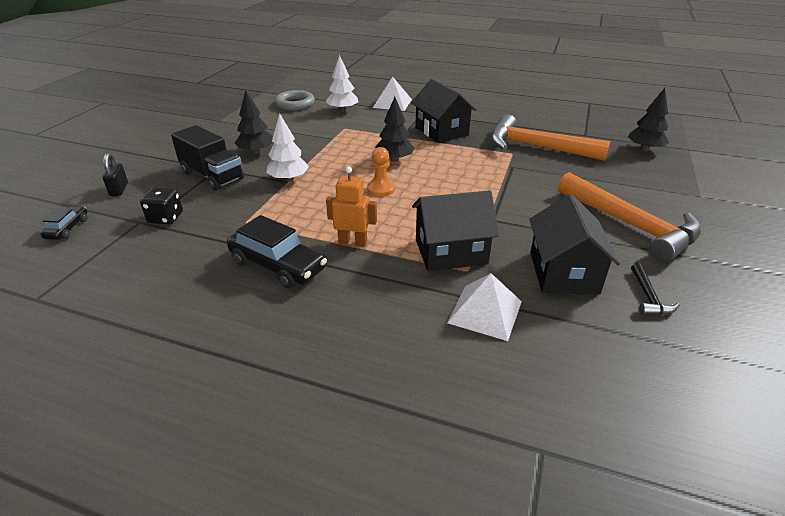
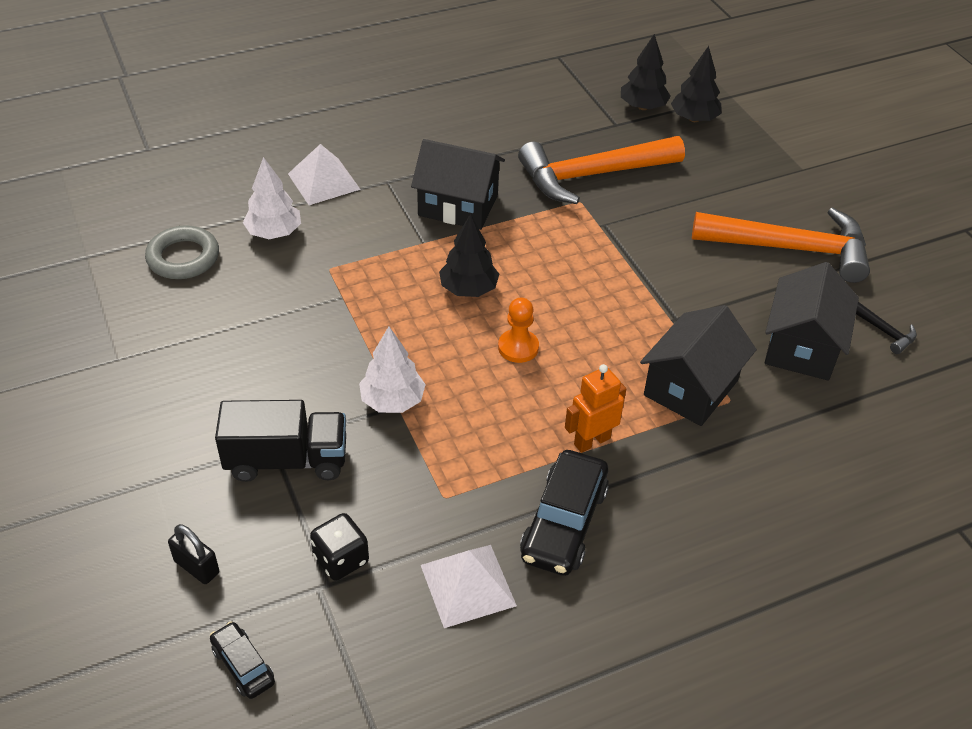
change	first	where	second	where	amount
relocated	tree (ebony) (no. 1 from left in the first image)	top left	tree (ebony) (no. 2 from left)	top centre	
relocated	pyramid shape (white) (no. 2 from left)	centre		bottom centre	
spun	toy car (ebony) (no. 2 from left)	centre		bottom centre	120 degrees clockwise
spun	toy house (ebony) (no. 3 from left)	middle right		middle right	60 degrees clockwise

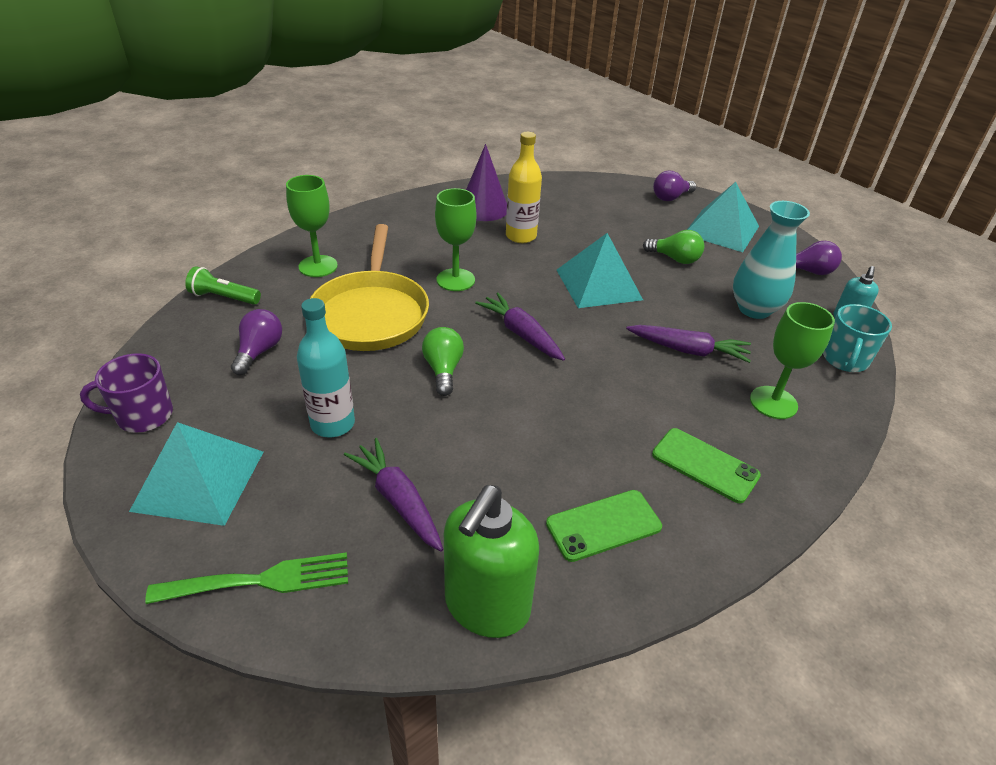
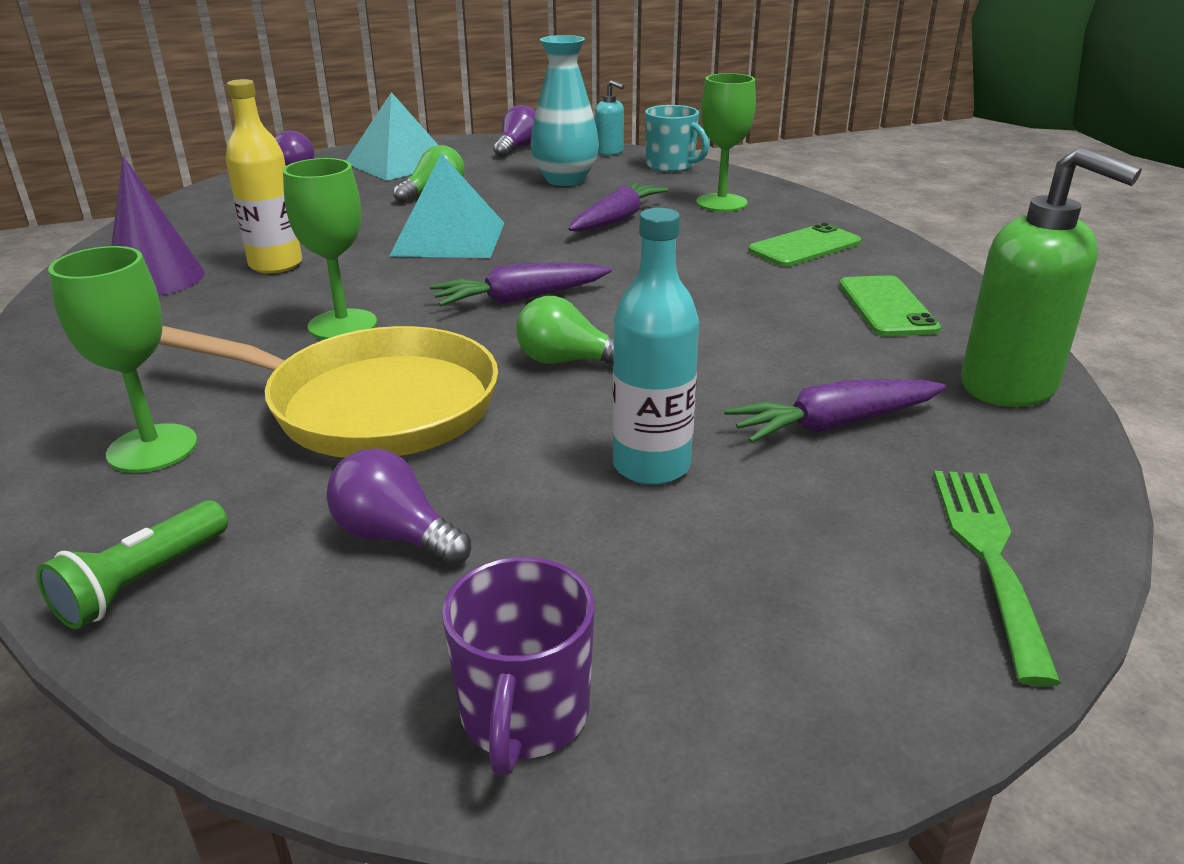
change	first	where	second	where	amount
missing	pyramid shape (aqua) (no. 1 from left)	middle left			

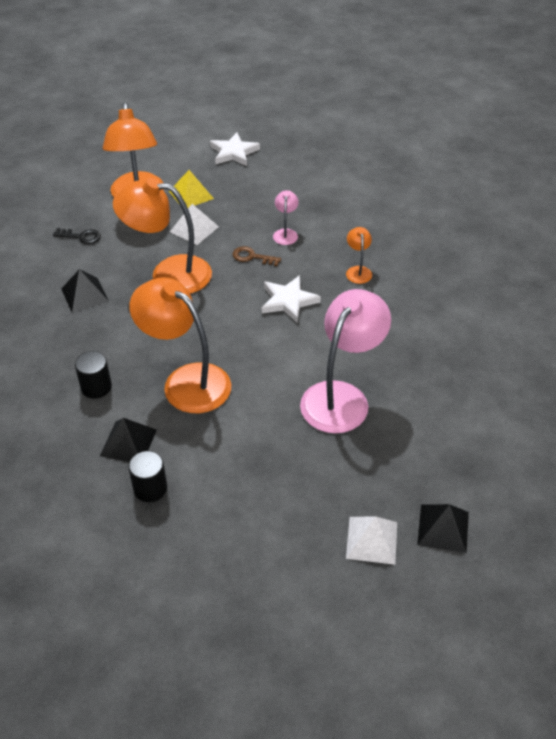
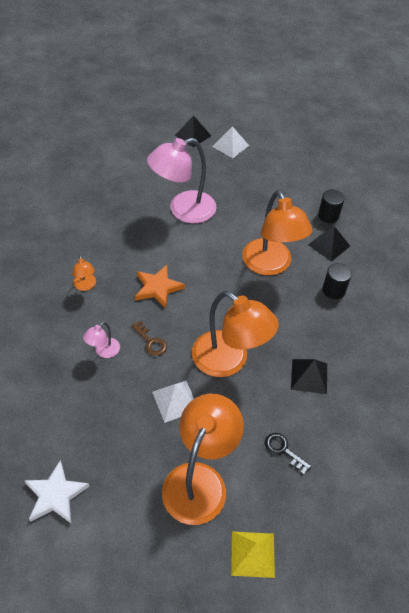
change	first	where	second	where	amount
relocated	pyramid shape (golden)	top centre		bottom centre	
colour	star shape (white) (no. 2 from left)	centre	star shape (orange-coloured)	centre	
spun	lamp (orange-coloured) (no. 4 from left in the first image)	centre	lamp (orange-coloured) (no. 1 from left)	middle left	45 degrees counterclockwise

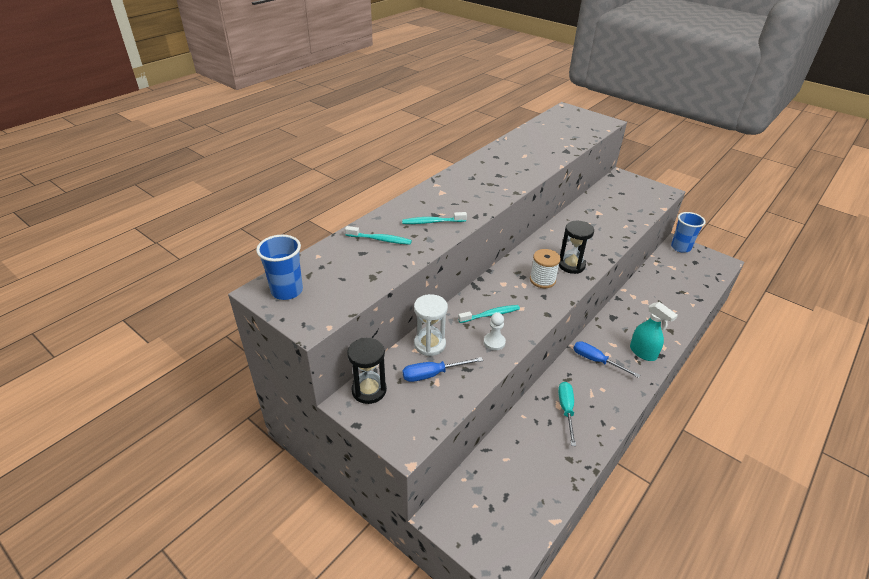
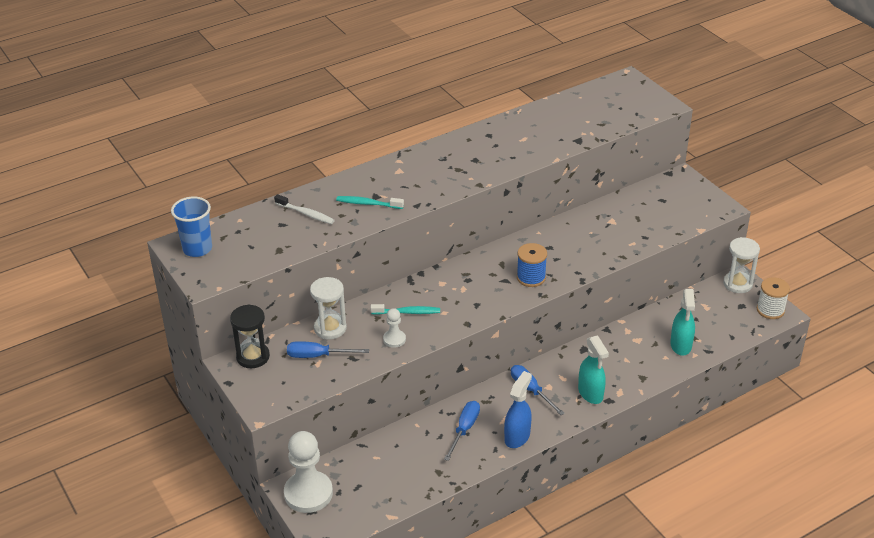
change	first	where	second	where	amount
appeared			chess pawn (white) (no. 1 from left)	bottom centre	
appeared			spray bottle (blue)	bottom centre	
appeared			spray bottle (aqua) (no. 2 from left)	middle right	
relocated	reel of thread (white)	centre		middle right	
exchanged	sand timer (ebony) (no. 2 from left)	centre	reel of thread (blue)	centre	
exchanged	beaker (blue) (no. 2 from left)	middle right	sand timer (white) (no. 2 from left)	middle right	
colour	tooth brush (aqua) (no. 1 from left)	centre	tooth brush (white)	centre	
colour	flat screwdriver (aqua)	bottom centre	flat screwdriver (blue) (no. 2 from left)	bottom centre	

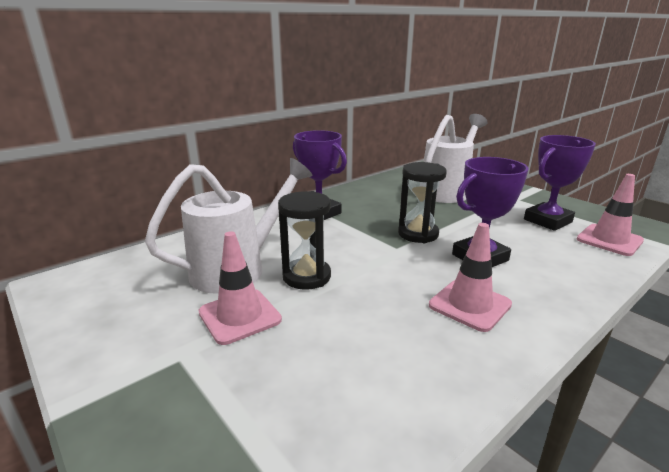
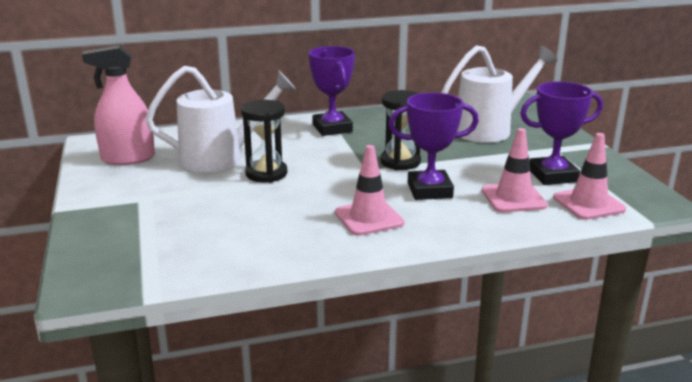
change	first	where	second	where	amount
appeared			spray bottle (pink)	top left	
relocated	road cone (pink) (no. 1 from left in the first image)	centre	road cone (pink) (no. 2 from left)	middle right	

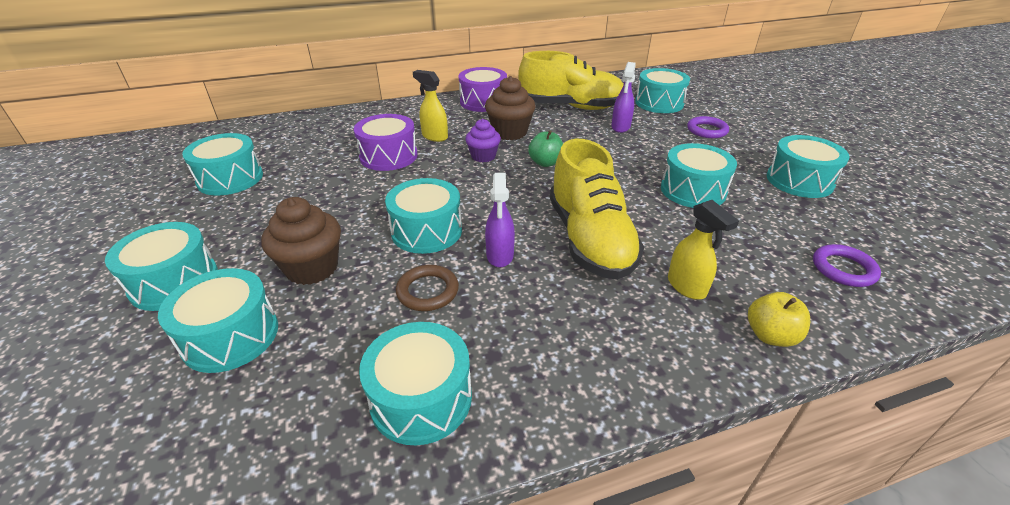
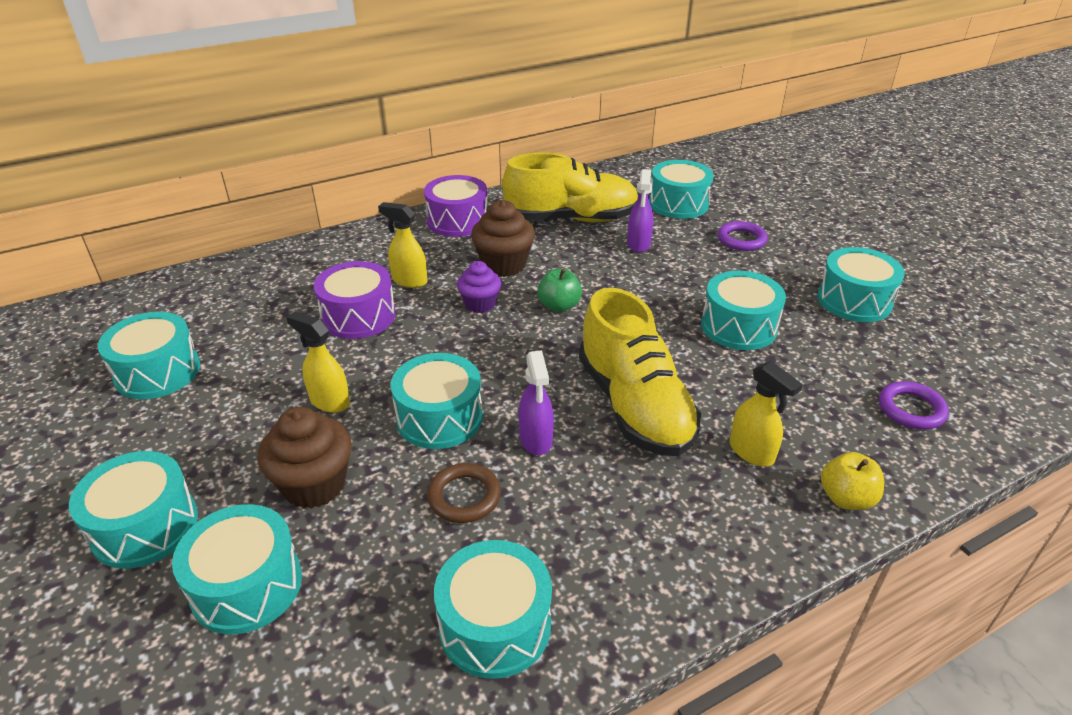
change	first	where	second	where	amount
appeared			spray bottle (golden) (no. 1 from left)	middle left	

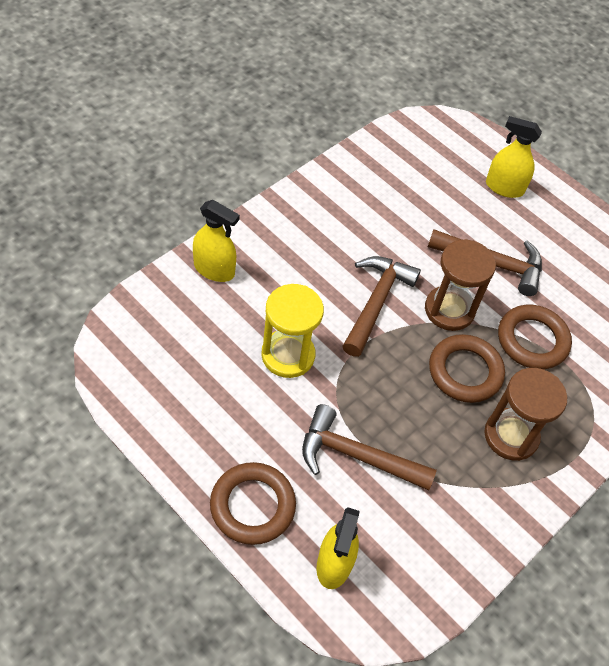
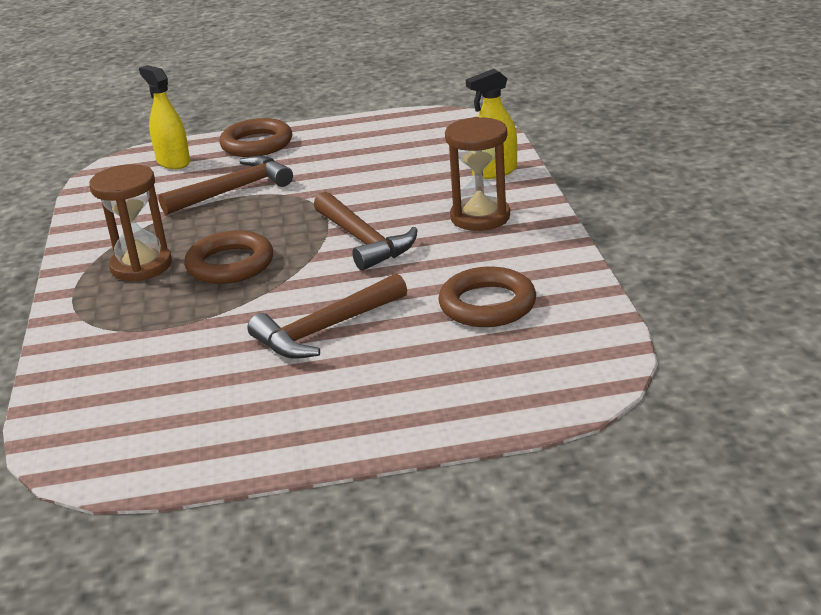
change	first	where	second	where	amount
missing	sand timer (golden)	centre			
missing	spray bottle (golden) (no. 3 from left)	top right			
relocated	sand timer (brown) (no. 1 from left in the first image)	middle right	sand timer (brown) (no. 2 from left)	top centre	
relocated	torus (brown) (no. 3 from left)	middle right		centre	

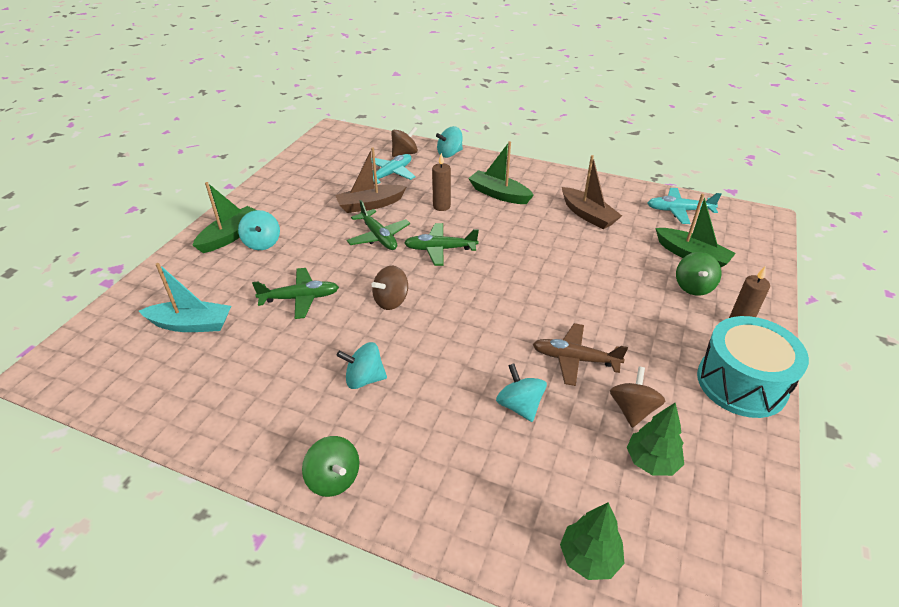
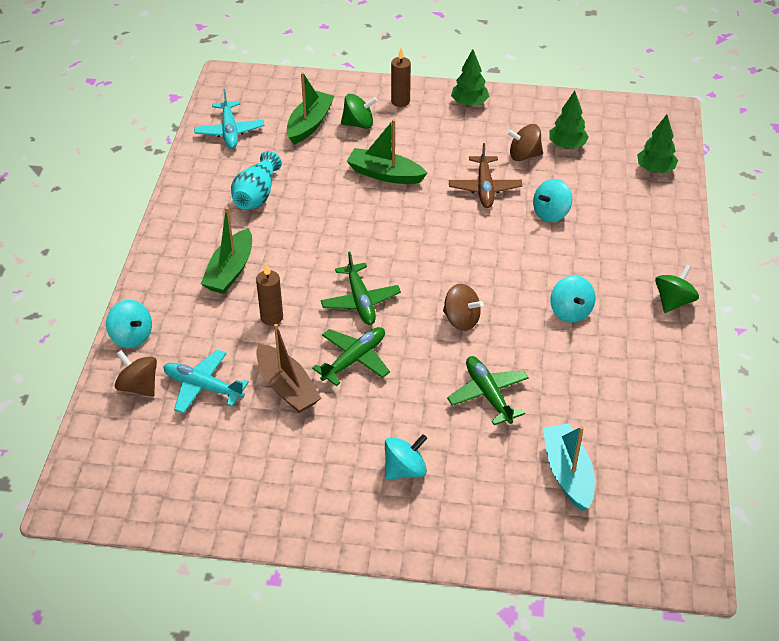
change	first	where	second	where	amount
relocated	toy boat (emerald) (no. 1 from left in the first image)	middle left	toy boat (emerald) (no. 3 from left)	top centre	
exchanged	toy boat (brown) (no. 2 from left)	top centre	vase (aqua)	top left	
exchanged	snare drum (aqua)	middle right	tree (emerald) (no. 1 from left)	top centre	

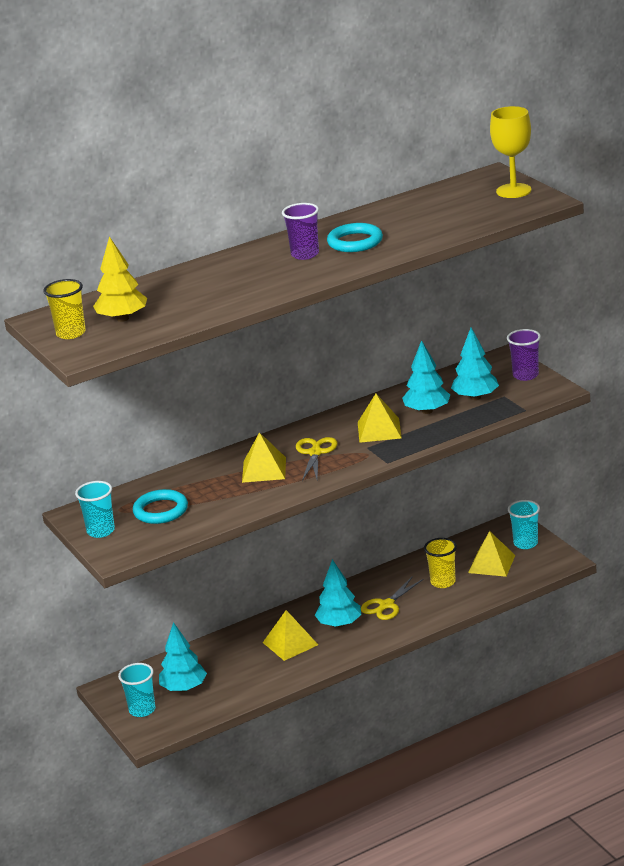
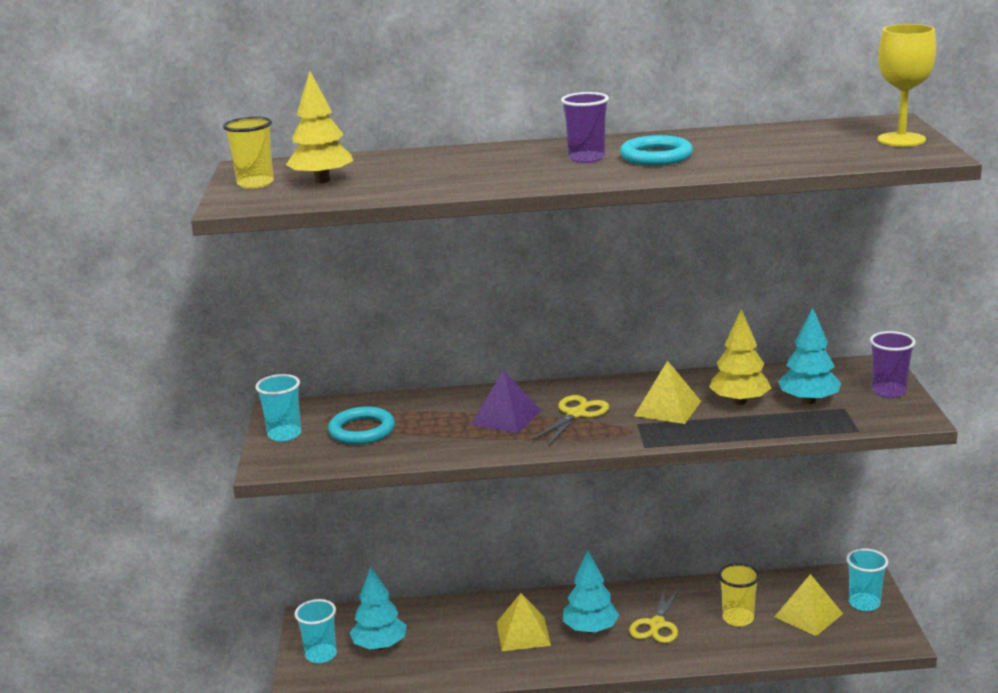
change	first	where	second	where	amount
colour	pyramid shape (golden) (no. 1 from left)	centre	pyramid shape (violet)	centre	
colour	tree (aqua) (no. 3 from left)	middle right	tree (golden) (no. 2 from left)	middle right	
spun	scissors (golden) (no. 2 from left)	bottom centre		bottom centre	45 degrees counterclockwise

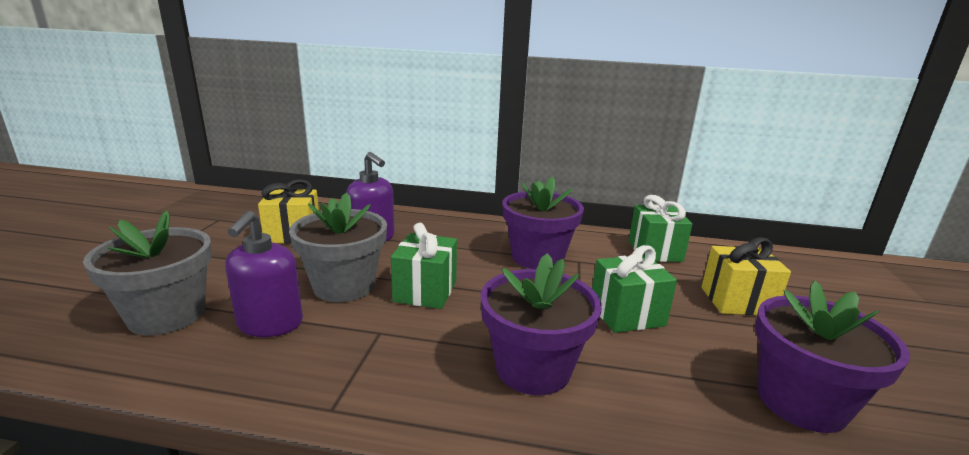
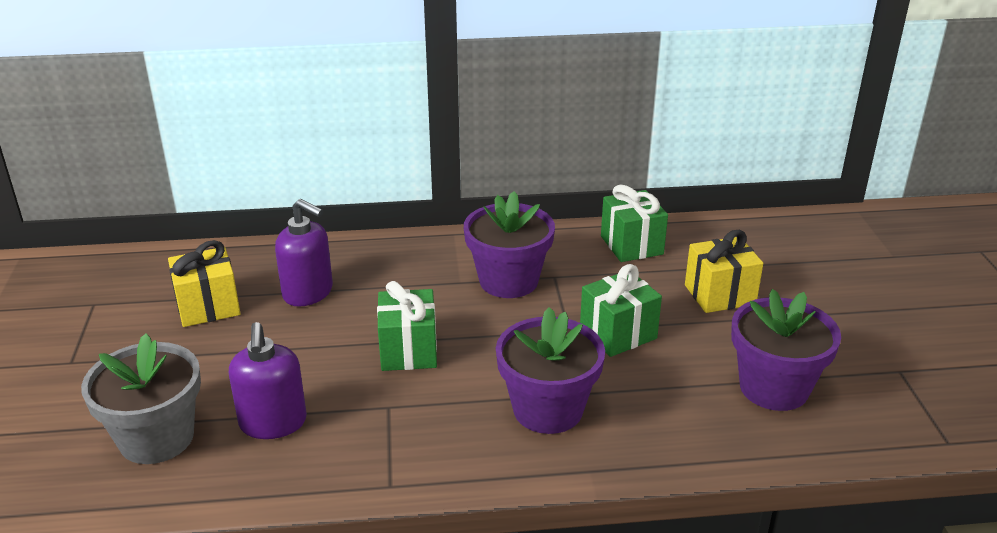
change	first	where	second	where	amount
missing	plant pot (gray) (no. 2 from left)	centre			

